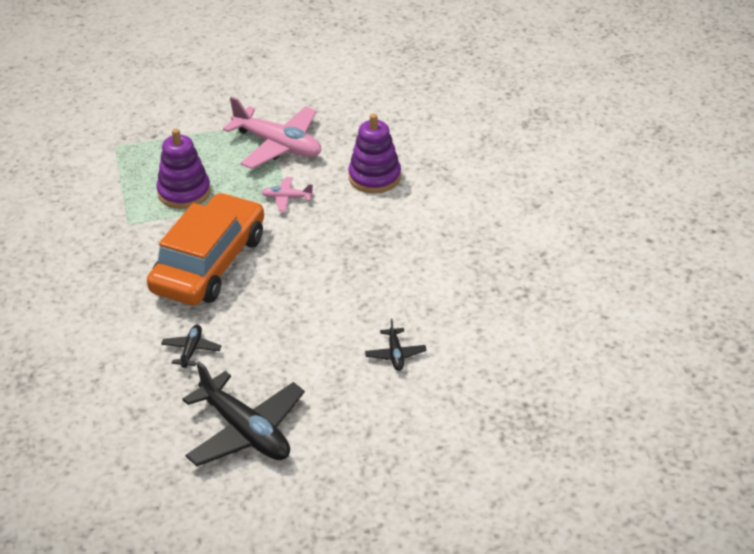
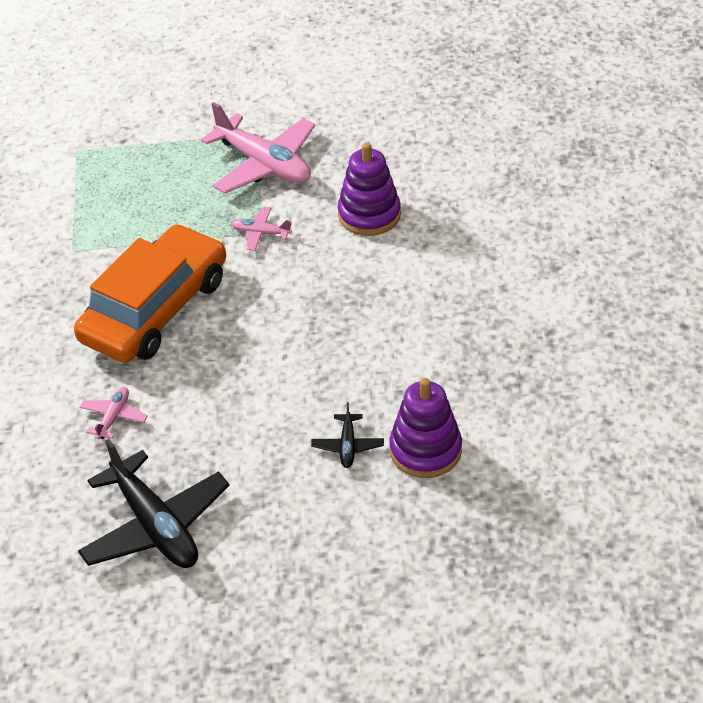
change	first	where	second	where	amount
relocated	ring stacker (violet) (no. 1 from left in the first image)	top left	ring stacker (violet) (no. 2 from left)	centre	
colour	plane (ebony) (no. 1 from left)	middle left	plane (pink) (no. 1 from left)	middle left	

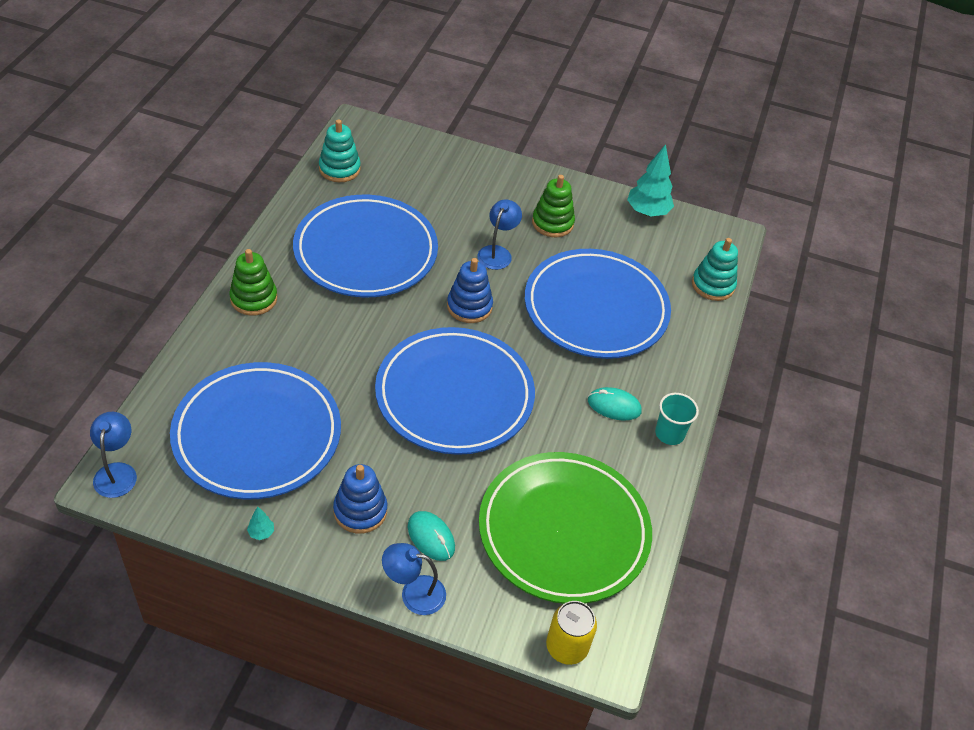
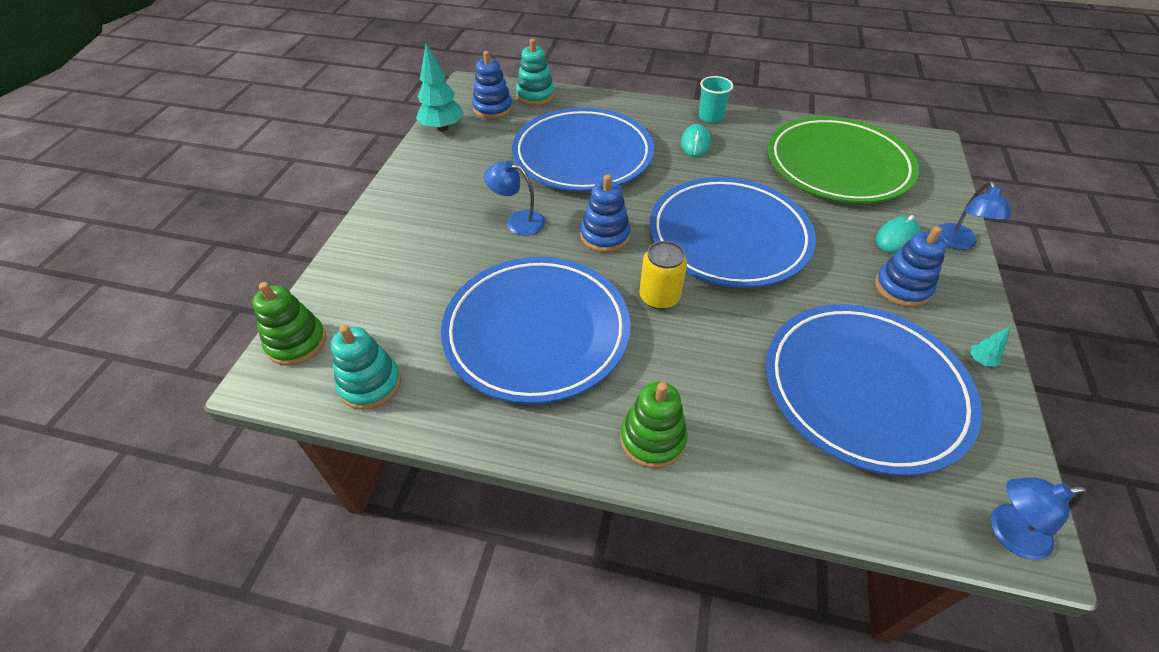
change	first	where	second	where	amount
appeared			ring stacker (blue) (no. 1 from left)	top centre	
relocated	ring stacker (emerald) (no. 2 from left in the first image)	top centre	ring stacker (emerald) (no. 1 from left)	middle left	
relocated	tin (golden)	bottom centre		centre	

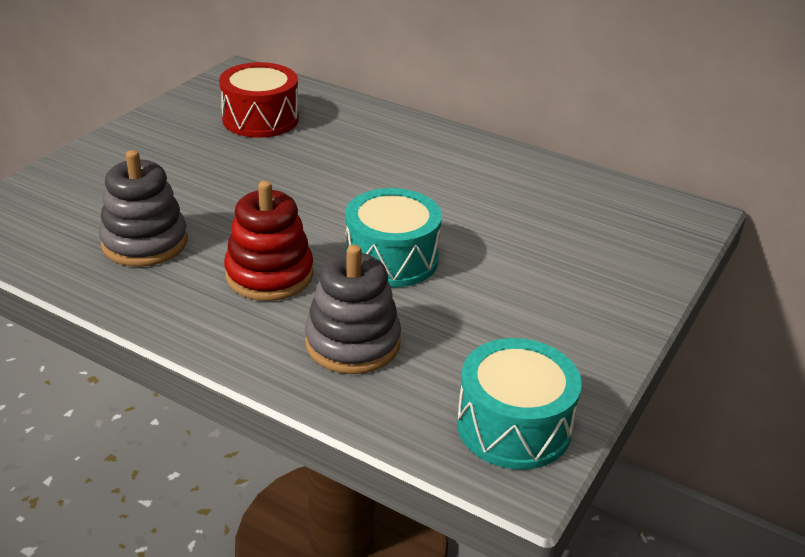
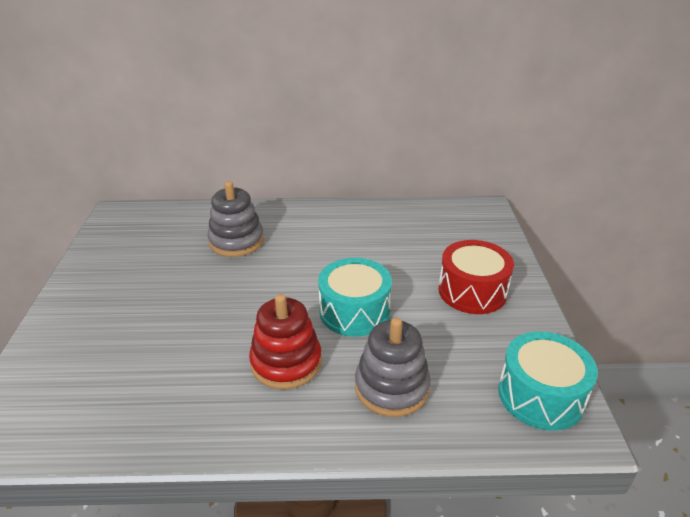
change	first	where	second	where	amount
relocated	ring stacker (gray) (no. 1 from left)	middle left		centre	
relocated	snare drum (crimson)	top left		middle right	

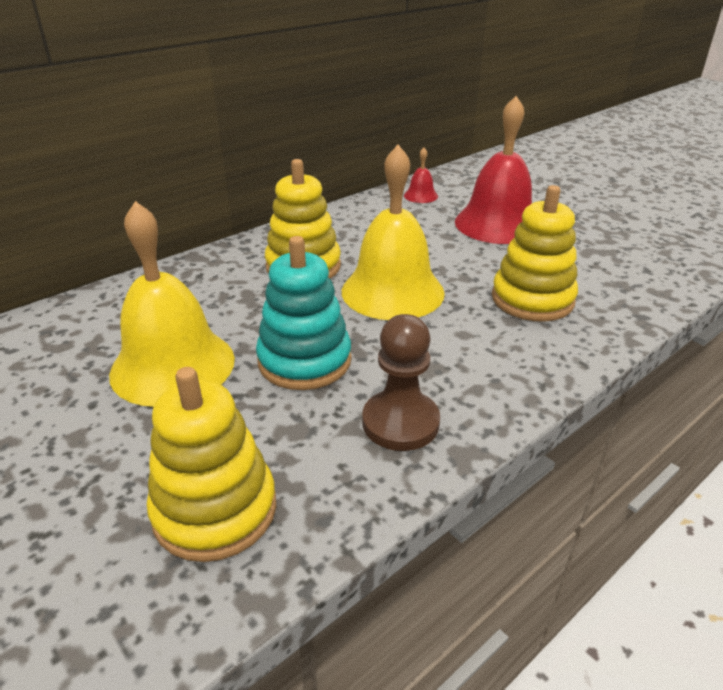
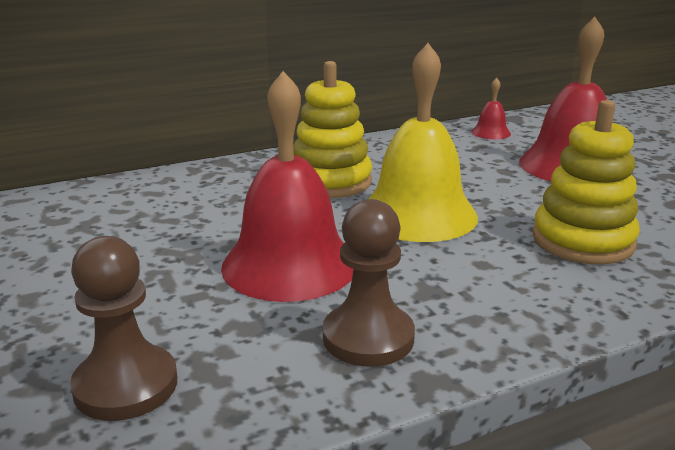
change	first	where	second	where	amount
missing	hand bell (golden) (no. 1 from left)	middle left			
exchanged	ring stacker (golden) (no. 1 from left)	bottom left	chess pawn (brown) (no. 1 from left)	bottom left	
exchanged	ring stacker (aqua)	centre	hand bell (crimson) (no. 1 from left)	centre	

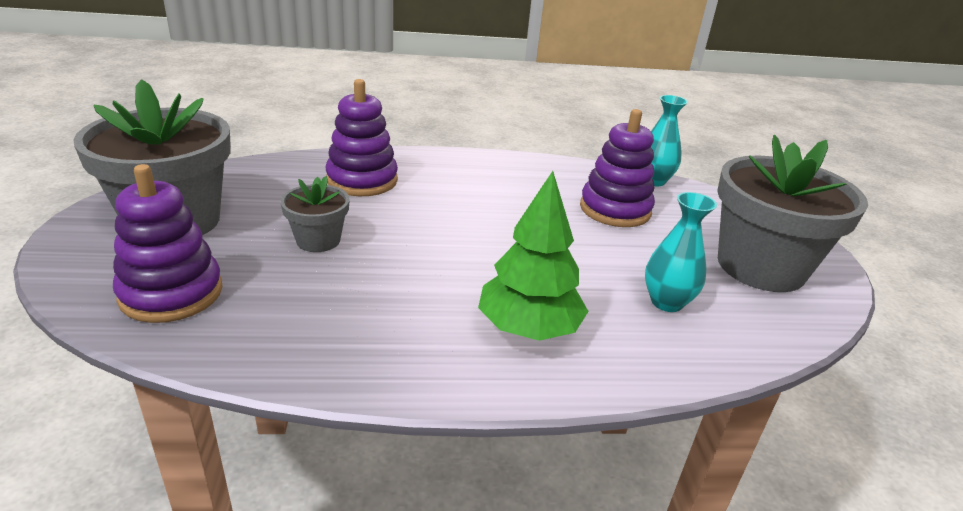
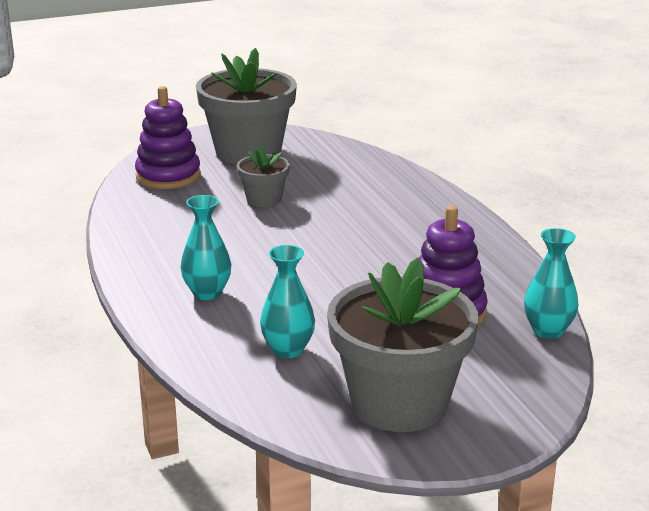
change	first	where	second	where	amount
missing	ring stacker (violet) (no. 2 from left)	top centre			
exchanged	tree (emerald)	centre	vase (aqua) (no. 1 from left)	middle left	

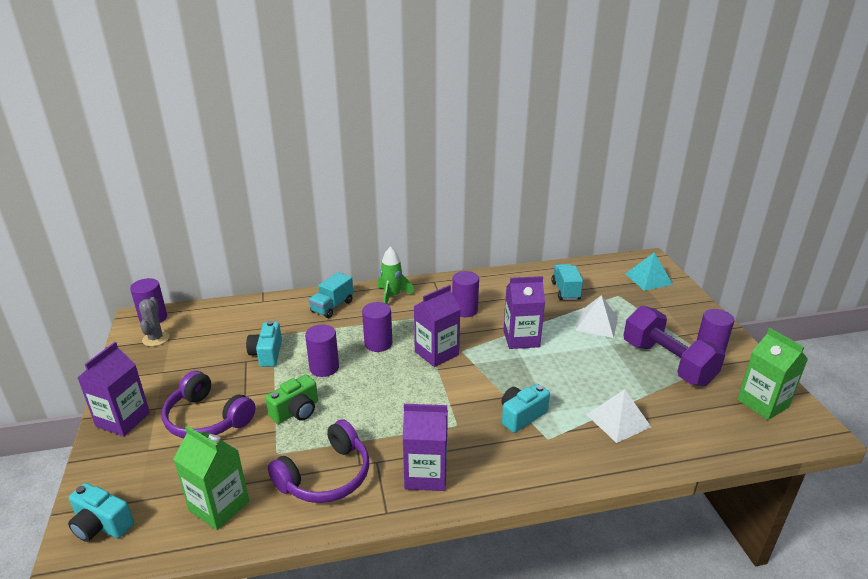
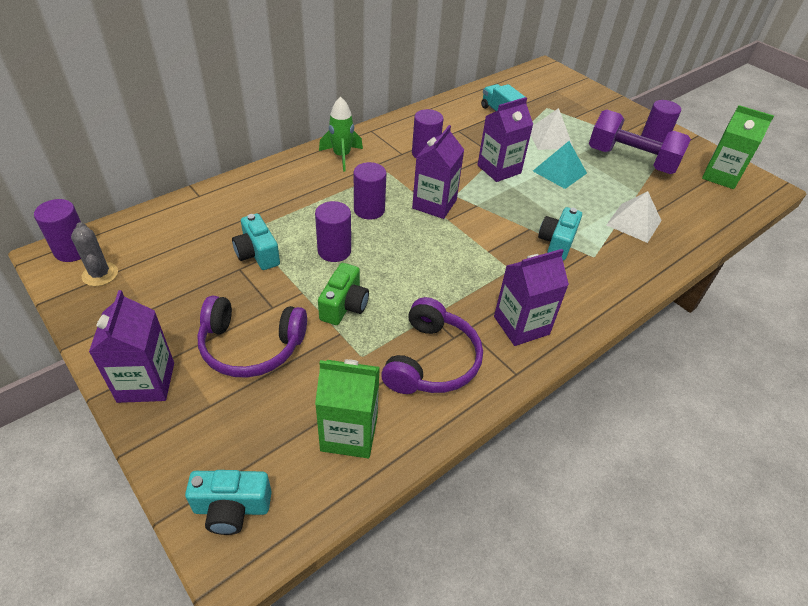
change	first	where	second	where	amount
missing	lorry (aqua) (no. 1 from left)	centre			
relocated	pyramid shape (aqua)	middle right		top right	

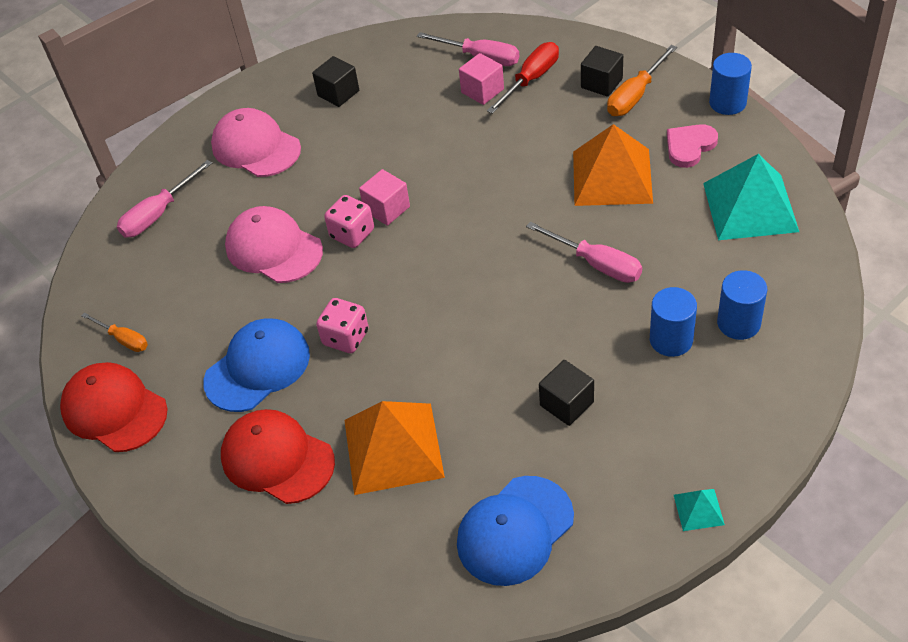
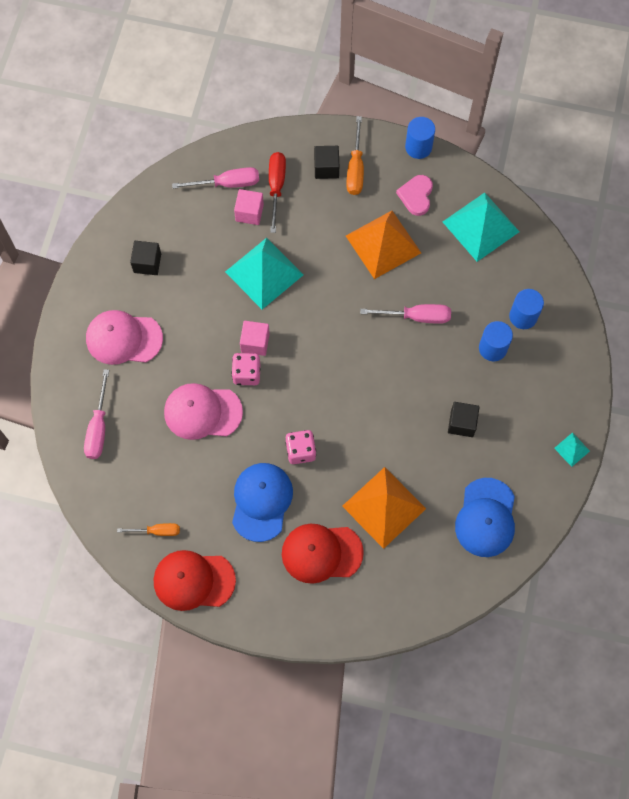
change	first	where	second	where	amount
appeared			pyramid shape (aqua) (no. 1 from left)	centre	

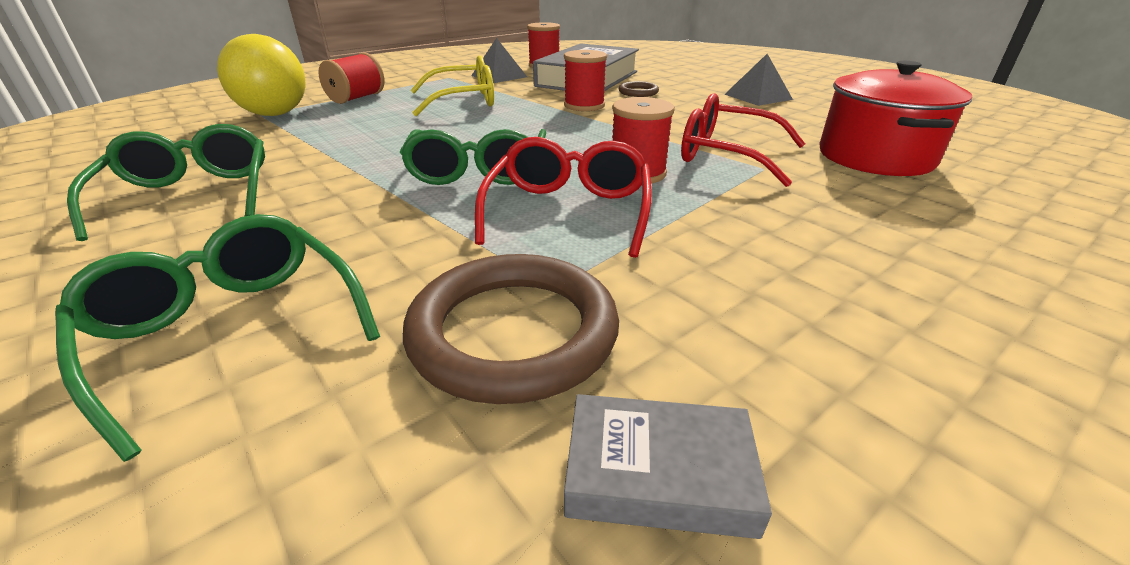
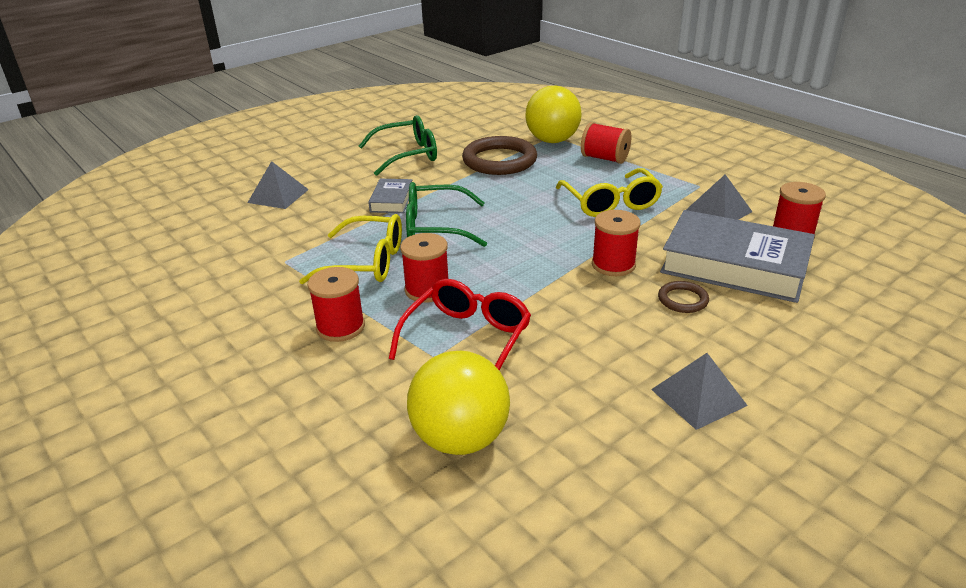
change	first	where	second	where	amount
appeared			reel of thread (crimson) (no. 1 from left)	centre	
relocated	torus (brown) (no. 1 from left)	centre		top centre	
relocated	hardback (gray) (no. 2 from left in the first image)	bottom centre	hardback (gray) (no. 1 from left)	centre	
exchanged	spectacles (emerald) (no. 2 from left)	middle left	pyramid shape (gray) (no. 1 from left)	top left	
exchanged	stockpot (crimson)	top right	sphere (golden) (no. 1 from left)	bottom centre	
colour	spectacles (crimson) (no. 1 from left)	centre	spectacles (golden) (no. 1 from left)	centre	

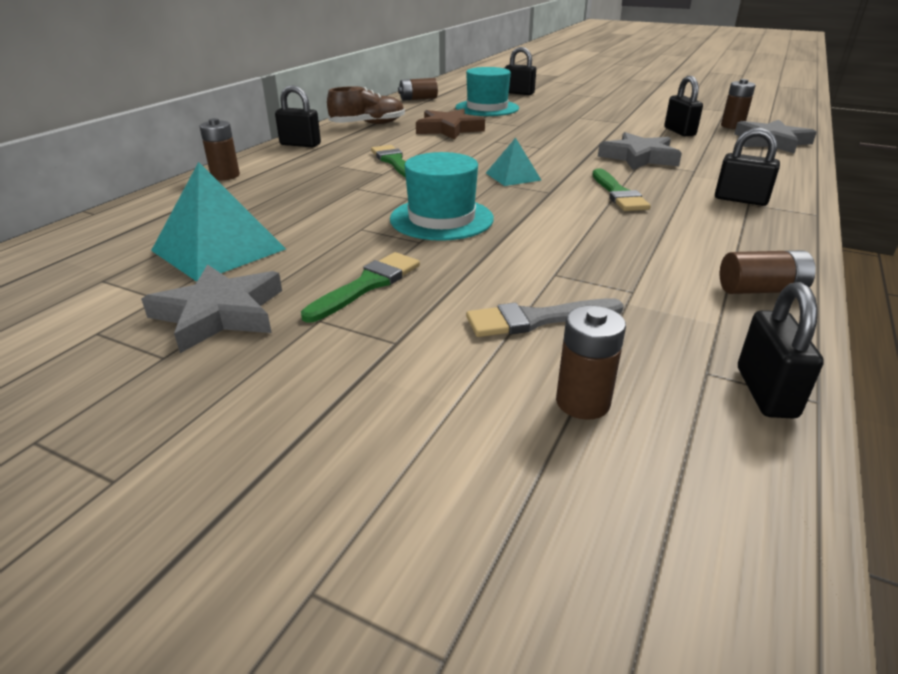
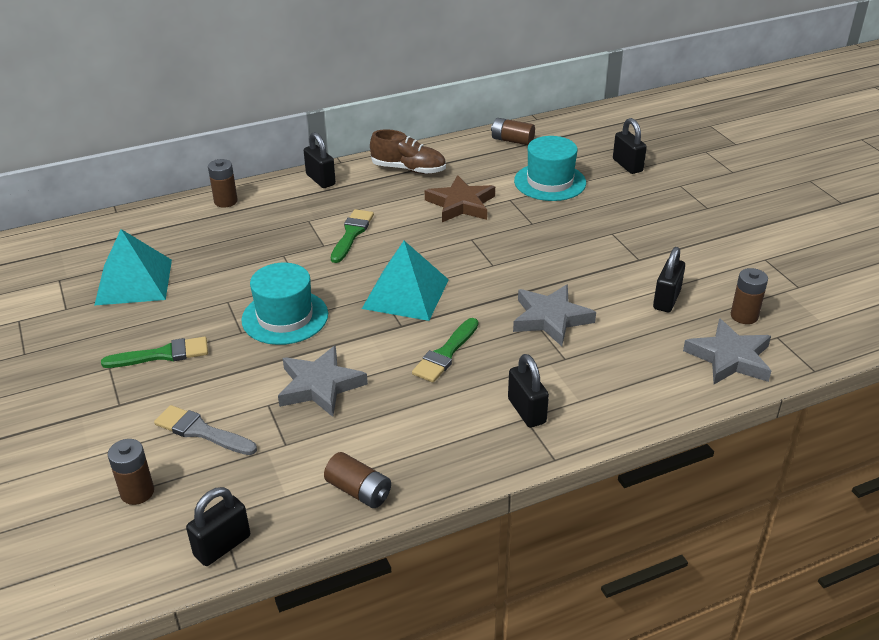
change	first	where	second	where	amount
relocated	star shape (gray) (no. 1 from left)	middle left		centre	
size	pyramid shape (aqua) (no. 2 from left)	top centre		centre	x1.77

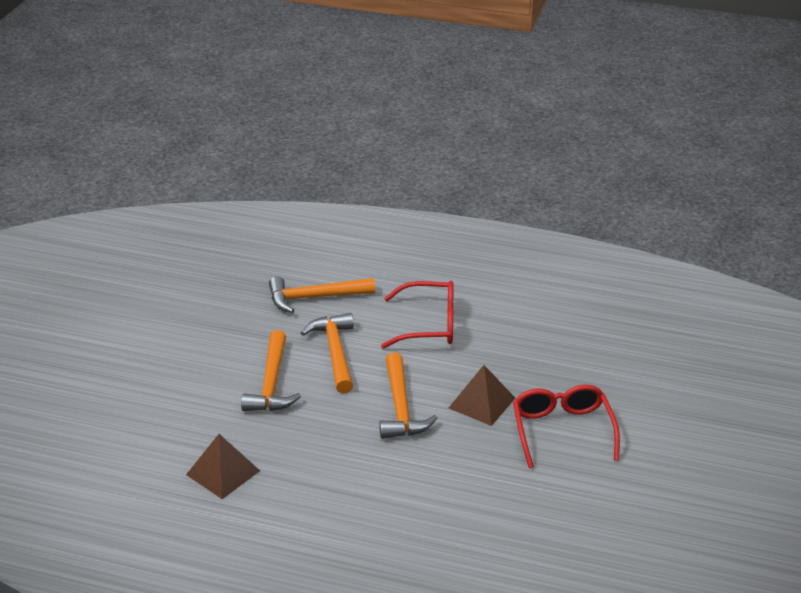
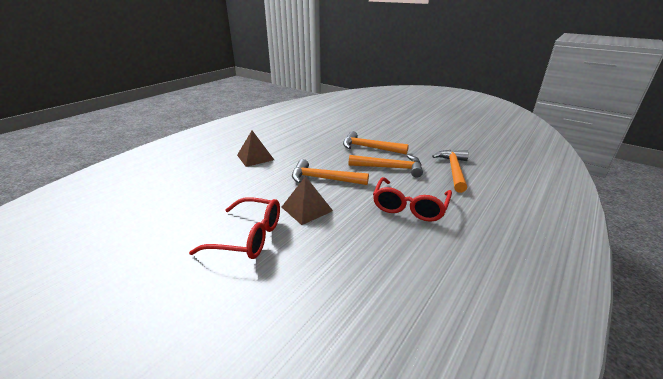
change	first	where	second	where	amount
relocated	pyramid shape (brown) (no. 1 from left)	bottom left		centre	

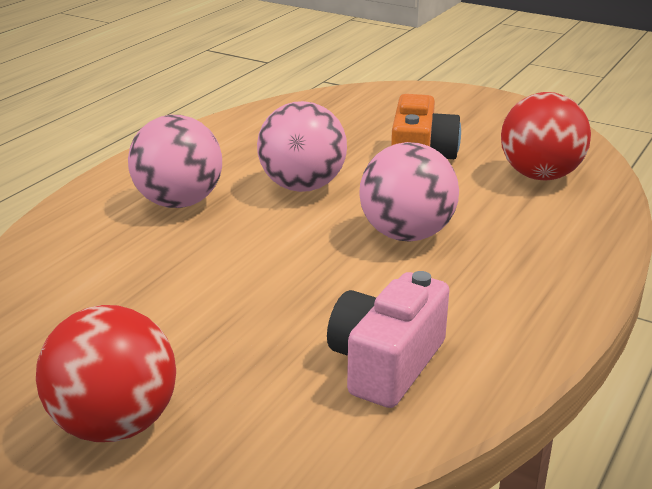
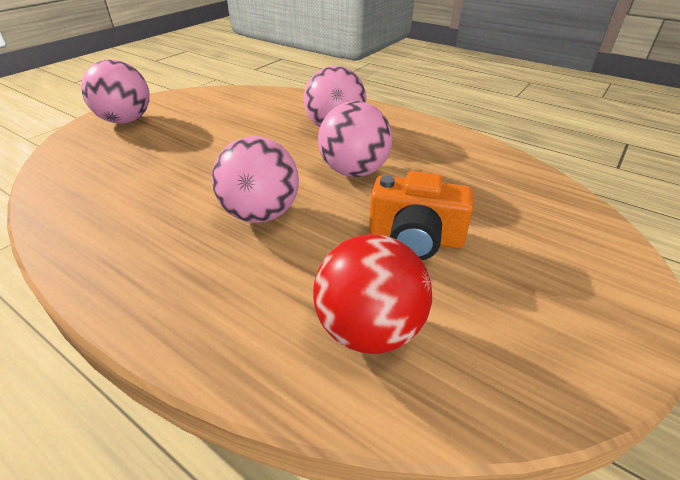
change	first	where	second	where	amount
missing	camera (pink)	bottom centre			
colour	sphere (crimson) (no. 1 from left)	bottom left	sphere (pink) (no. 1 from left)	top left	

